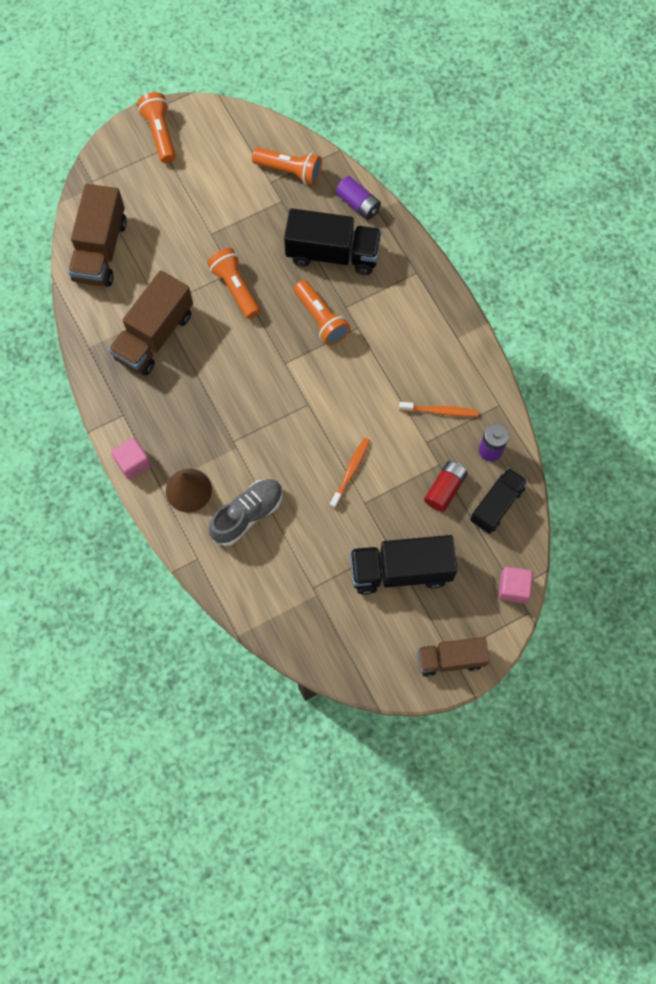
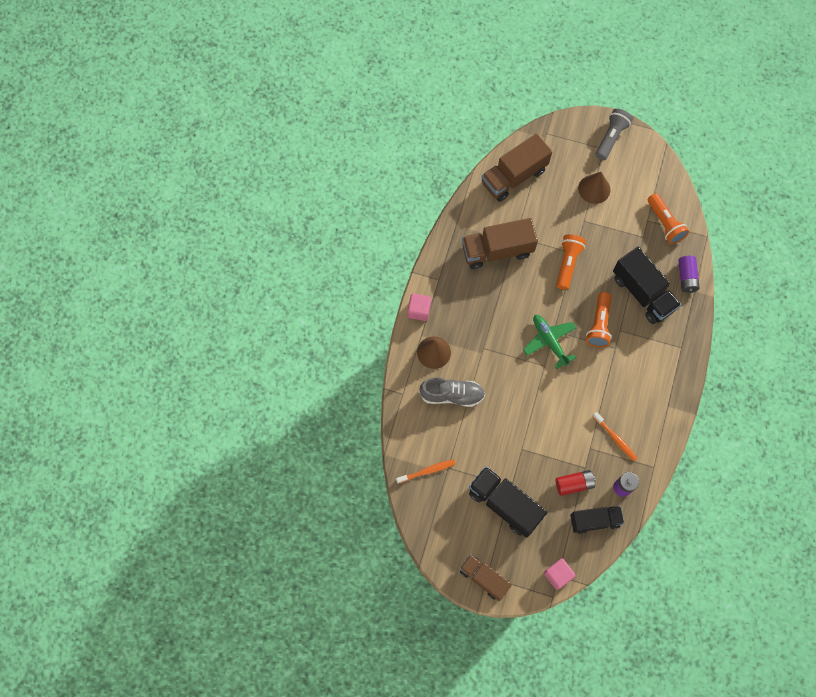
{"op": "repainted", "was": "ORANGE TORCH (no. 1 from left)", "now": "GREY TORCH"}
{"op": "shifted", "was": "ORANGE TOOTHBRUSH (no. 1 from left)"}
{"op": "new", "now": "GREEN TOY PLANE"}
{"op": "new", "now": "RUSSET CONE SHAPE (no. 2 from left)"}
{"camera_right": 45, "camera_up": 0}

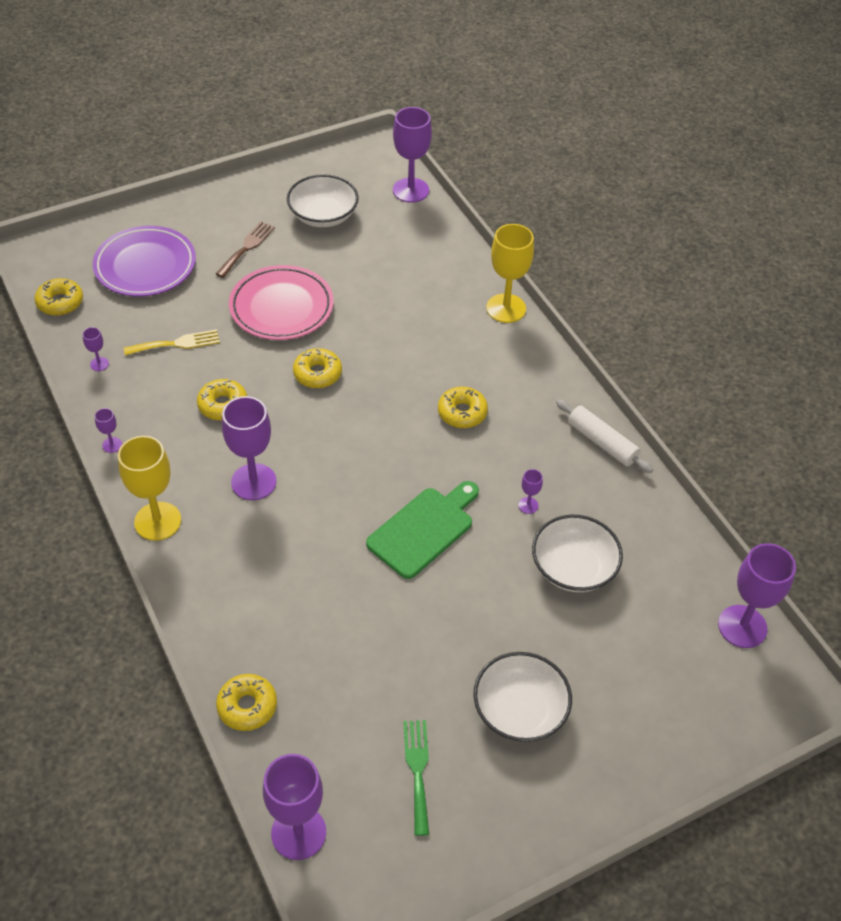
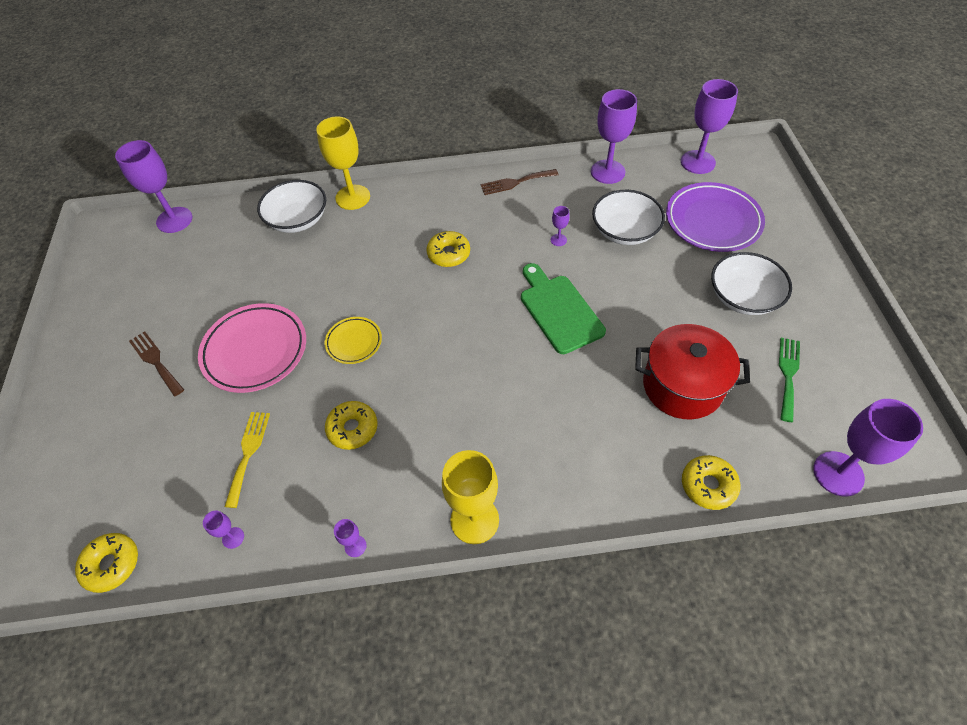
{"op": "shifted", "was": "PURPLE PLATE"}
{"op": "shifted", "was": "PURPLE GOBLET (no. 3 from left in the first image)", "now": "PURPLE GOBLET (no. 5 from left)"}
{"op": "shifted", "was": "SNOW-WHITE BOWL (no. 1 from left)"}
{"op": "swapped", "was": "BRIGHT YELLOW DONUT (no. 4 from left)", "now": "BRIGHT YELLOW PLATE"}
{"op": "rotated", "was": "GREEN DINNER FORK", "clockwise": 90}
{"op": "swapped", "was": "SNOW-WHITE PASTRY ROLLER", "now": "RUSSET DINNER FORK (no. 2 from left)"}
{"op": "new", "now": "CRIMSON STOCKPOT"}
{"camera_right": -65, "camera_up": 5}

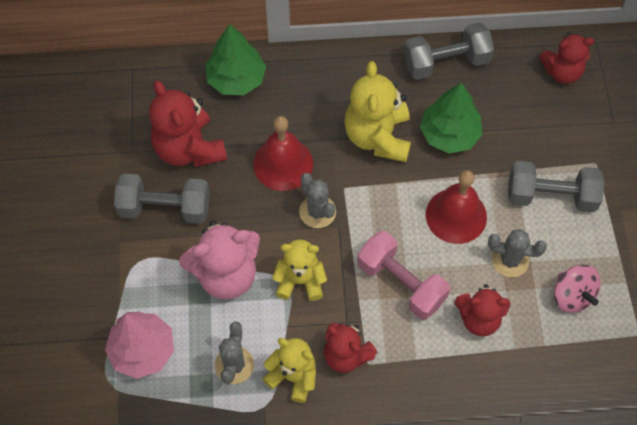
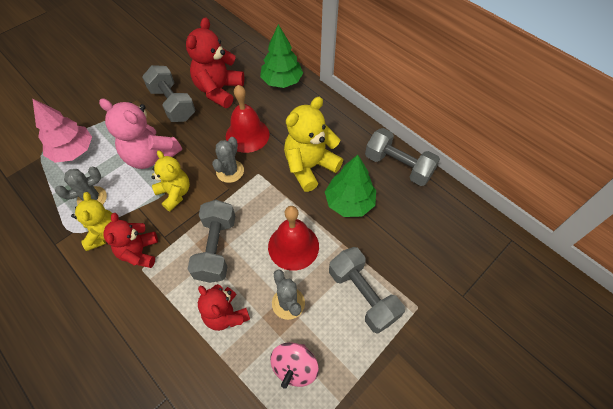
{"op": "repainted", "was": "PINK FREE WEIGHT", "now": "GREY FREE WEIGHT (no. 2 from left)"}
{"op": "gone", "was": "CRIMSON STUFFED BEAR (no. 4 from left)"}
{"camera_right": 50, "camera_up": -5}

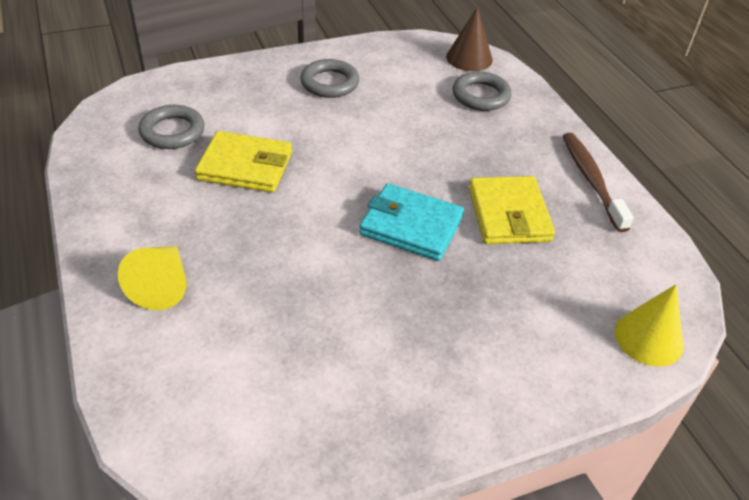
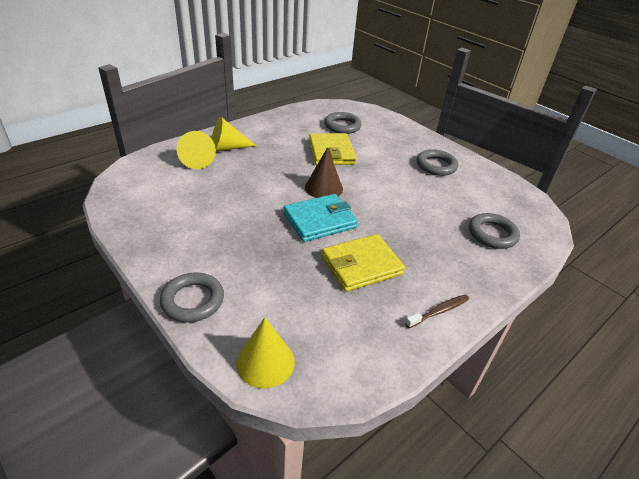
{"op": "rotated", "was": "TURQUOISE BILLFOLD", "clockwise": 60}
{"op": "shifted", "was": "RUSSET CONE SHAPE"}
{"op": "scaled", "was": "RUSSET TOOTHBRUSH", "ratio": 0.61}
{"op": "new", "now": "GREY TORUS (no. 1 from left)"}
{"op": "new", "now": "BRIGHT YELLOW CONE SHAPE (no. 1 from left)"}
{"camera_right": 70, "camera_up": -5}

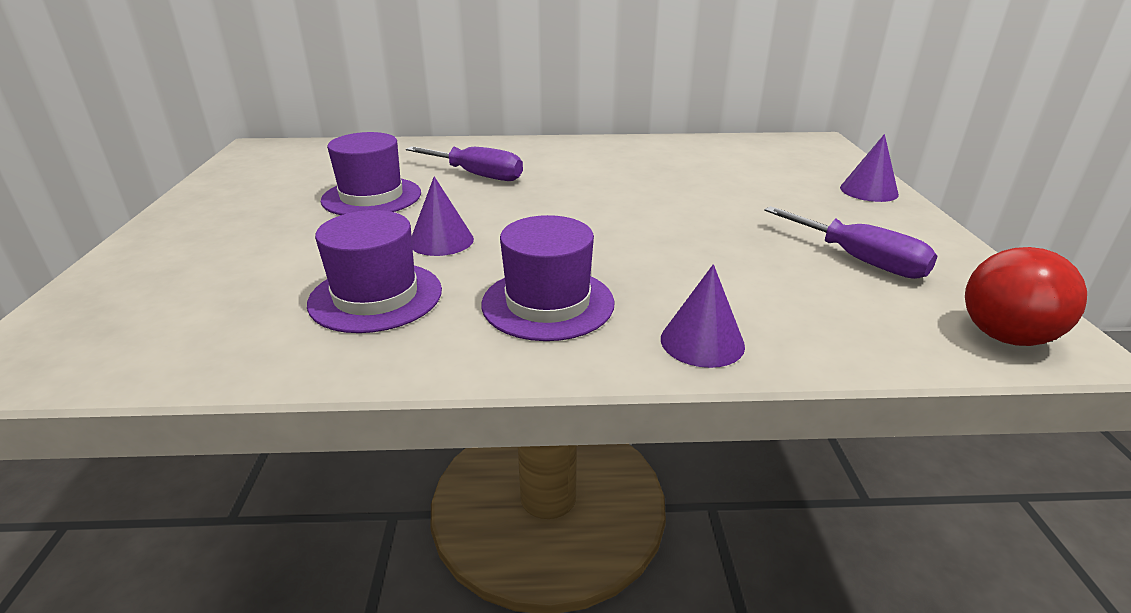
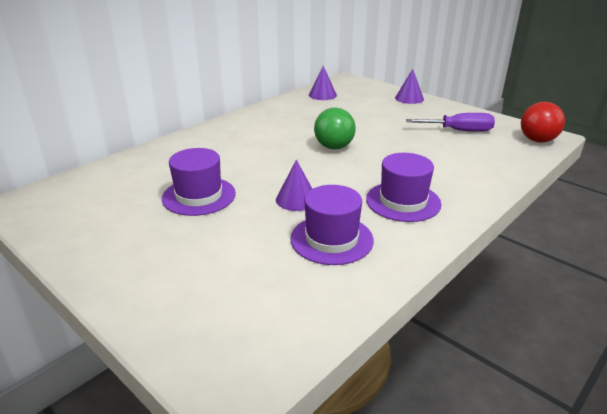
{"op": "gone", "was": "PURPLE FLAT SCREWDRIVER (no. 1 from left)"}
{"op": "shifted", "was": "PURPLE CONE SHAPE (no. 2 from left)"}
{"op": "new", "now": "GREEN PLAY BALL"}
{"camera_right": -45, "camera_up": 0}

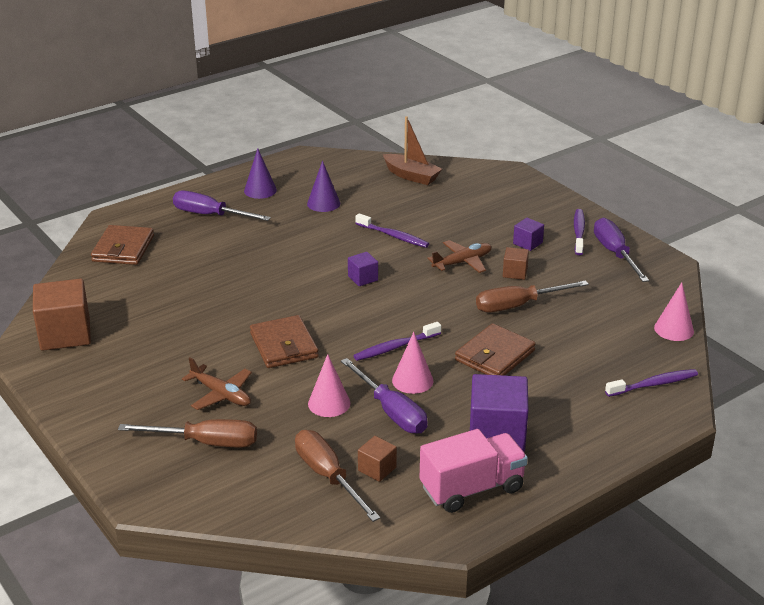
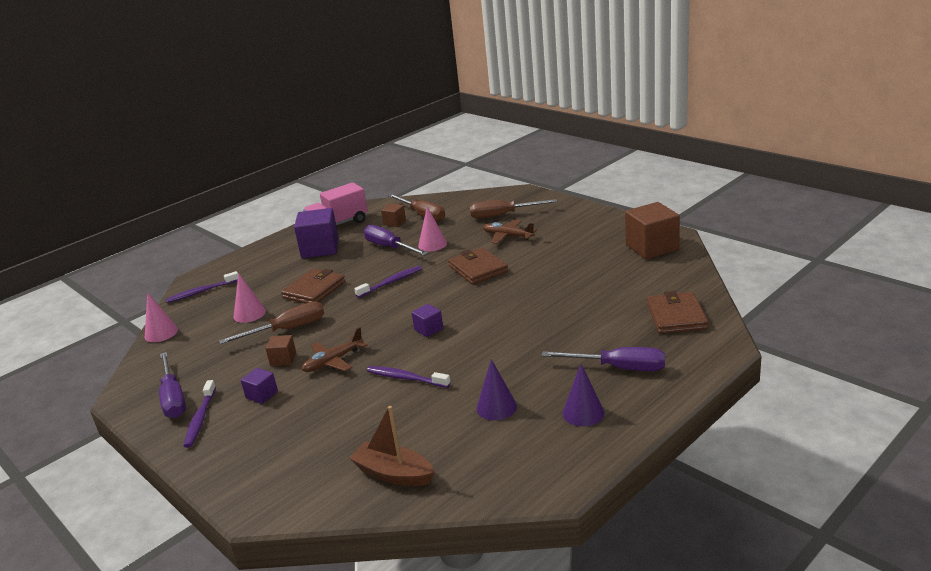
{"op": "shifted", "was": "PINK CONE SHAPE (no. 2 from left)"}
{"camera_right": 175, "camera_up": -5}

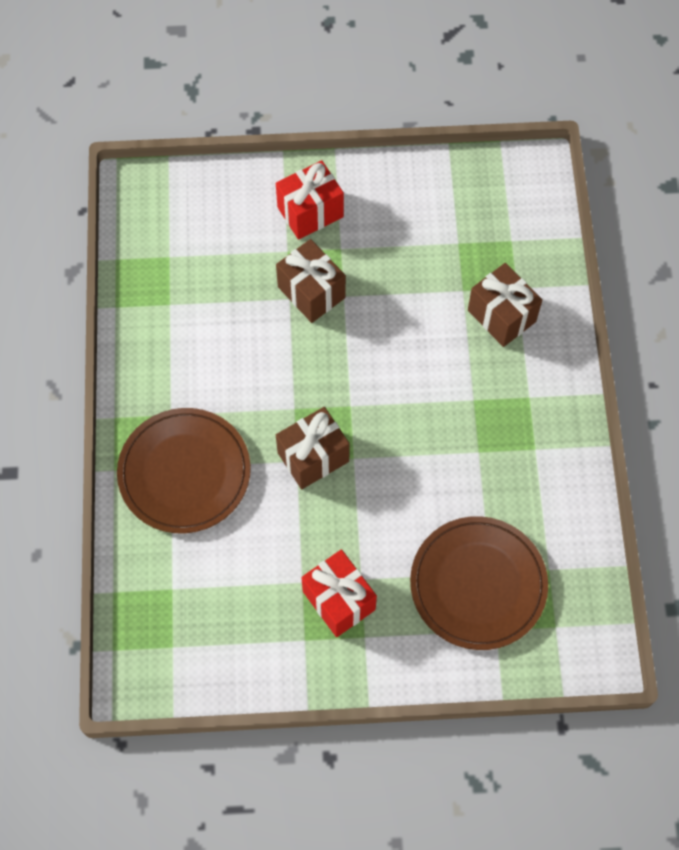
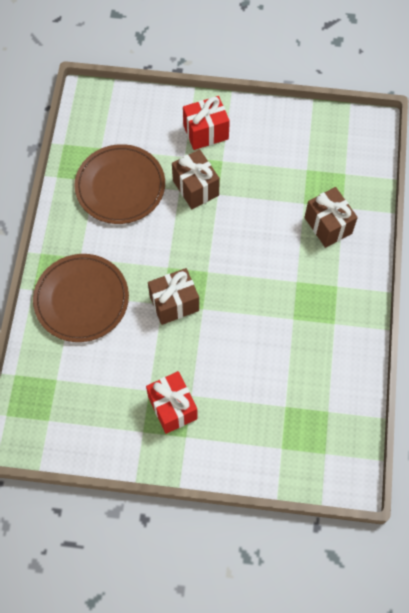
{"op": "shifted", "was": "RUSSET PLATE (no. 2 from left)"}
{"camera_right": 10, "camera_up": 0}

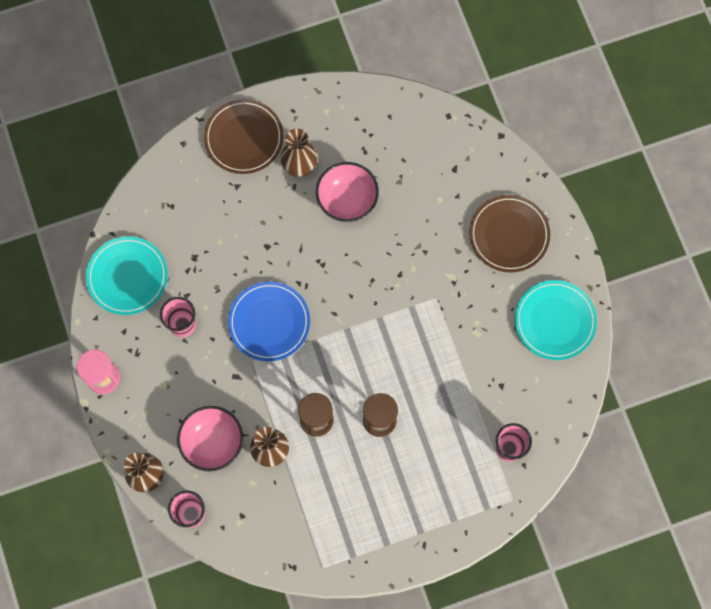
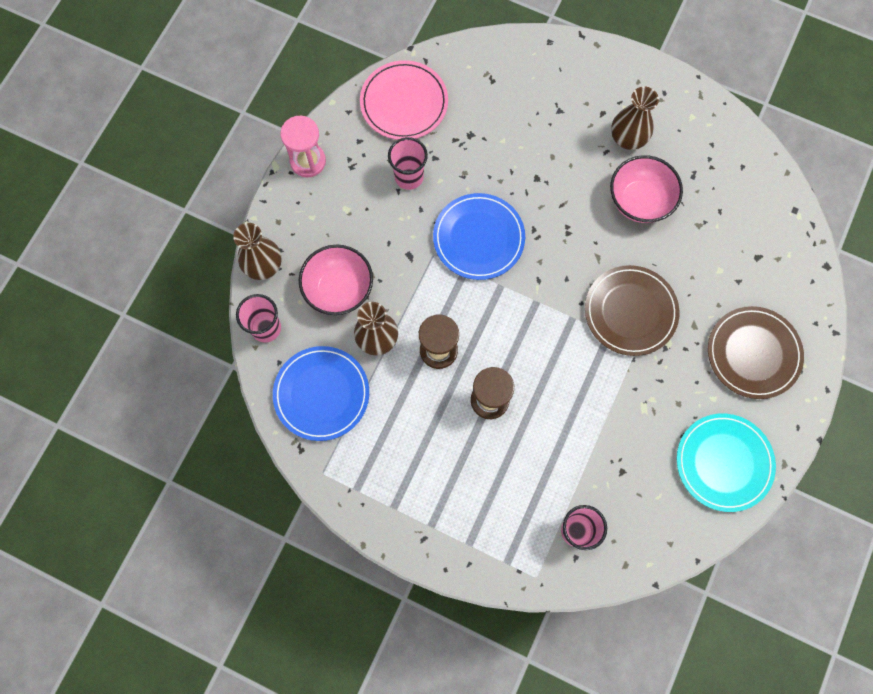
{"op": "repainted", "was": "TURQUOISE PLATE (no. 1 from left)", "now": "PINK PLATE"}
{"op": "shifted", "was": "RUSSET PLATE (no. 1 from left)"}
{"op": "new", "now": "ROYAL BLUE PLATE (no. 1 from left)"}
{"camera_right": 45, "camera_up": 0}

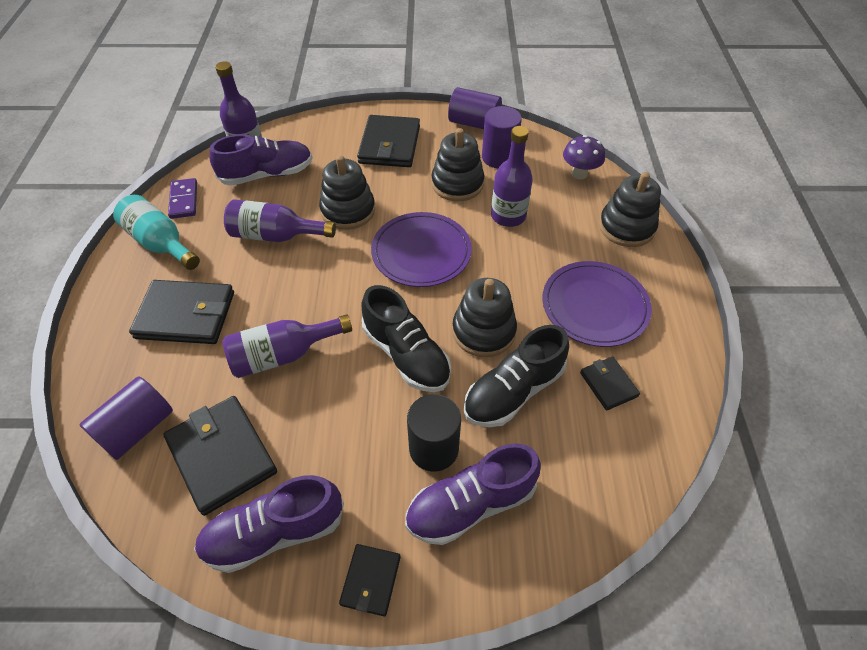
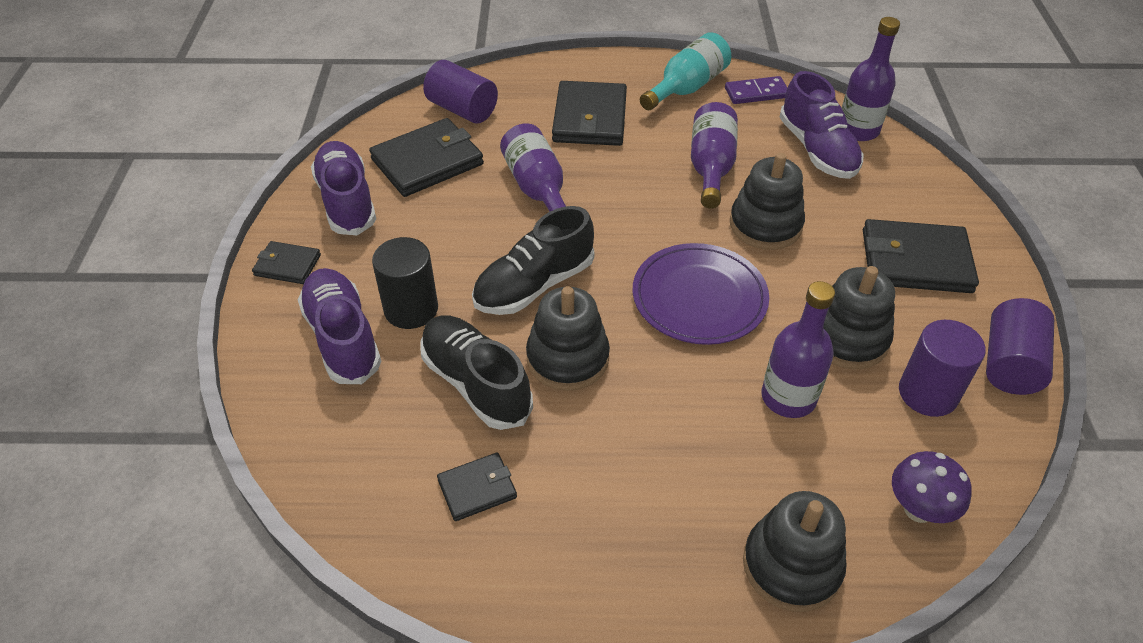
{"op": "gone", "was": "PURPLE PLATE (no. 2 from left)"}
{"camera_right": 90, "camera_up": -5}

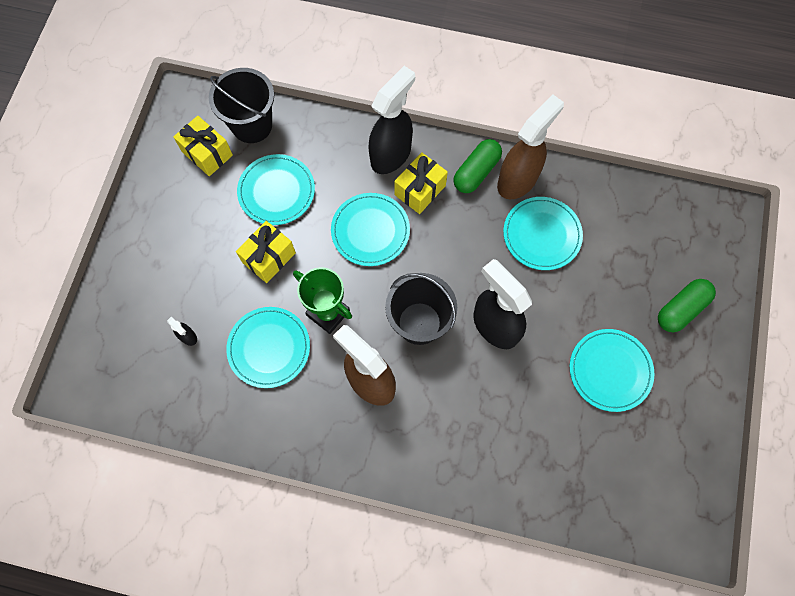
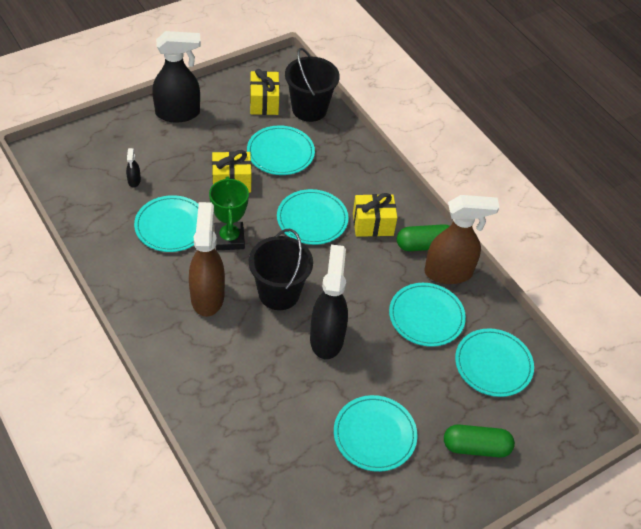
{"op": "shifted", "was": "BLACK SPRAY CLEANER (no. 2 from left)"}
{"op": "new", "now": "TURQUOISE PLATE (no. 6 from left)"}
{"camera_right": 40, "camera_up": -20}

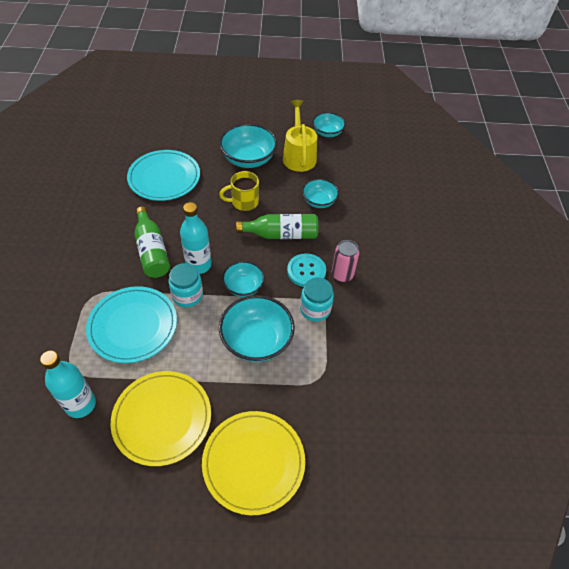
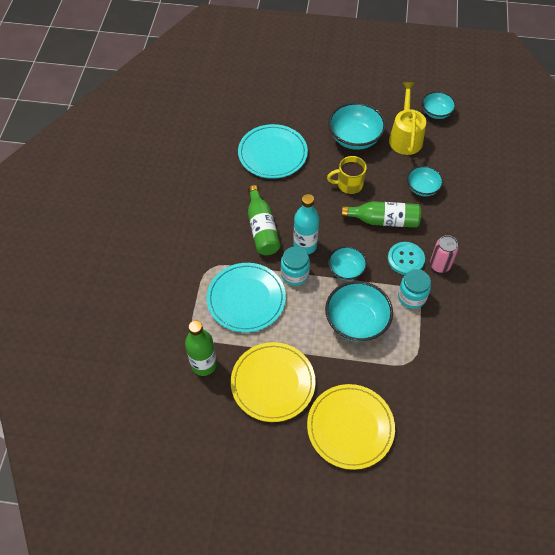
{"op": "repainted", "was": "TURQUOISE FLASK (no. 1 from left)", "now": "GREEN FLASK (no. 1 from left)"}
{"camera_right": 10, "camera_up": 5}

